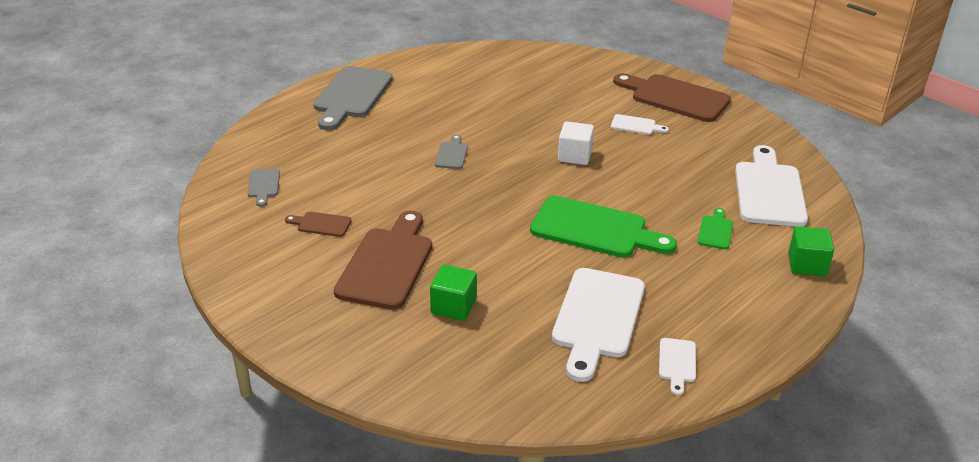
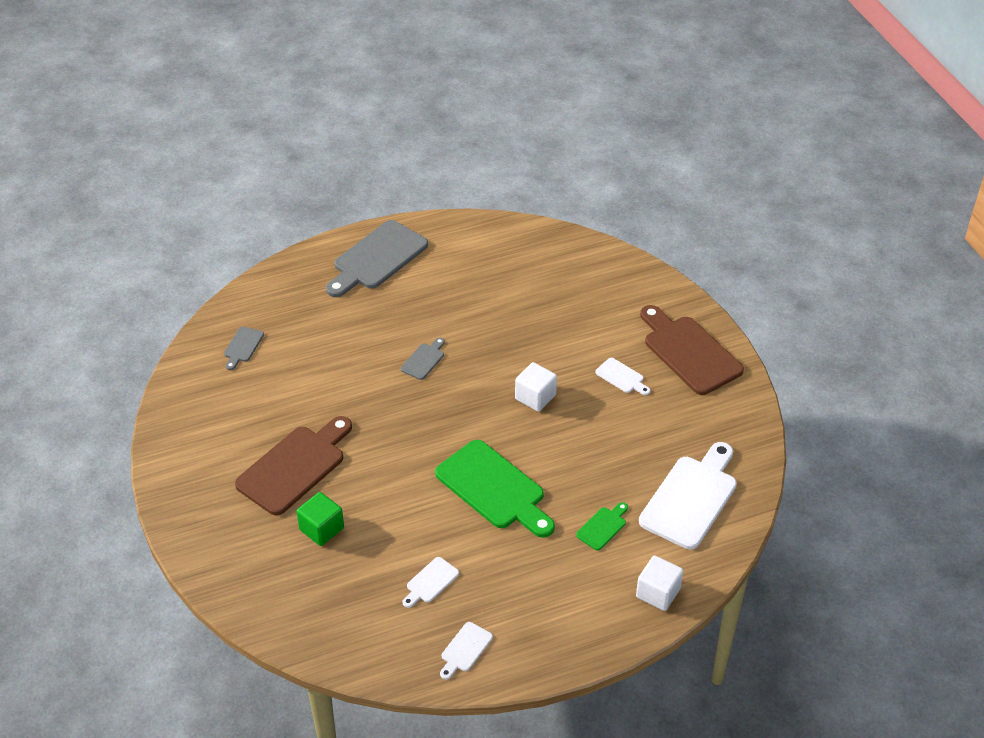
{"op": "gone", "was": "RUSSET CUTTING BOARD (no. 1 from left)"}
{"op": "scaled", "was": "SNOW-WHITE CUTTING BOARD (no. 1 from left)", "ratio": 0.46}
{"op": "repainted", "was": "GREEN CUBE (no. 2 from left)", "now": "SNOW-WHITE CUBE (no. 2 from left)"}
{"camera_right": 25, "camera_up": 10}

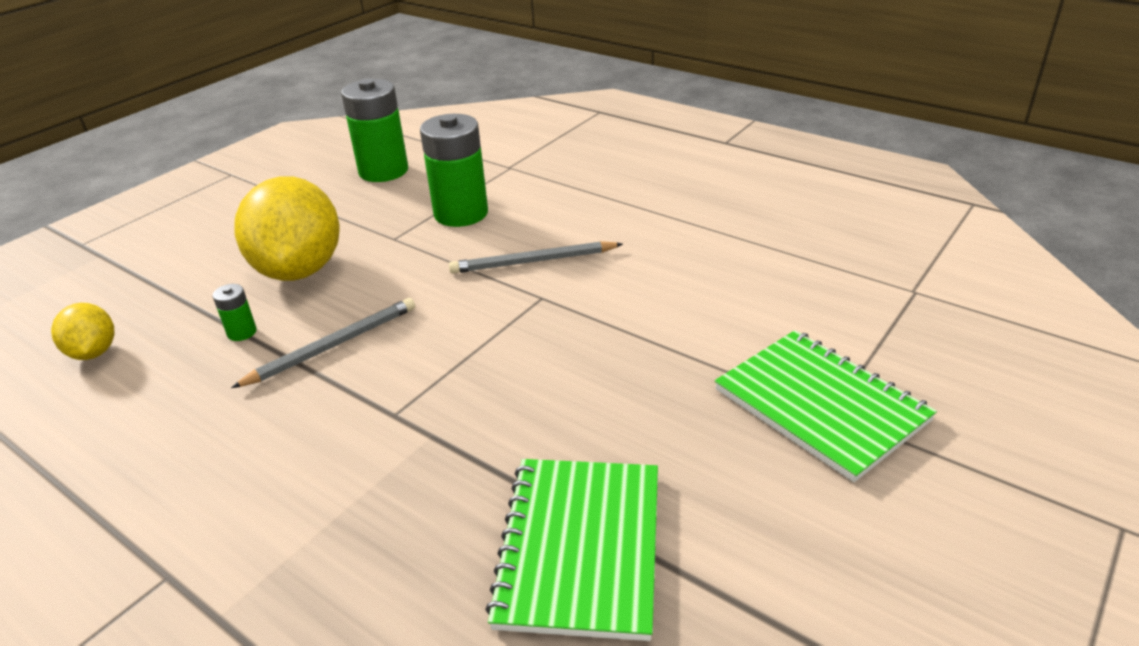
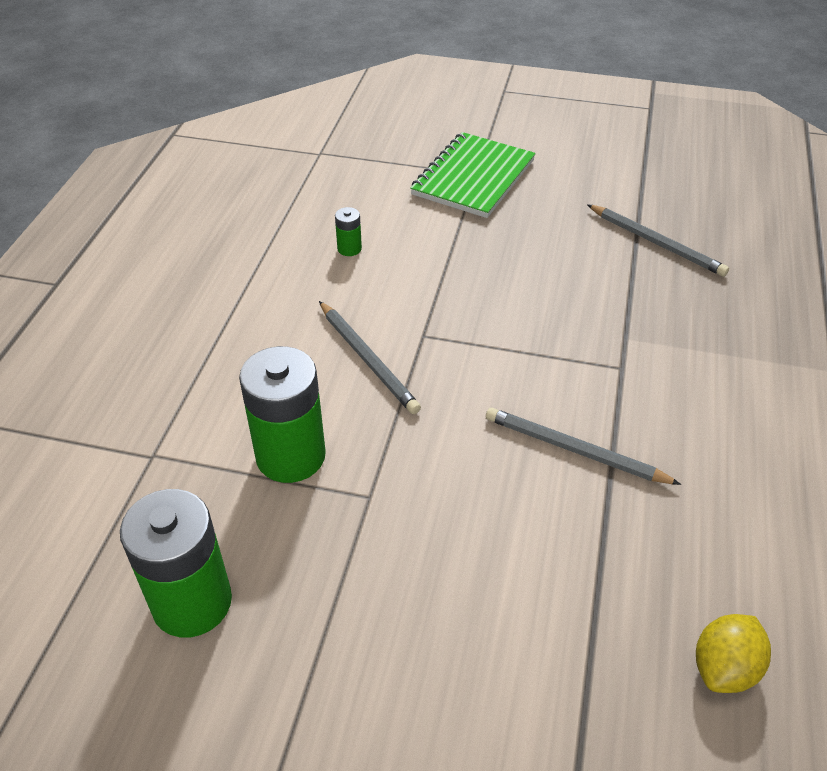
{"op": "shifted", "was": "GREEN POWER CELL (no. 1 from left in the first image)", "now": "GREEN POWER CELL (no. 3 from left)"}
{"op": "gone", "was": "BRIGHT YELLOW CITRUS FRUIT (no. 2 from left)"}
{"op": "swapped", "was": "GREEN NOTEBOOK (no. 1 from left)", "now": "GREY WOODEN PENCIL (no. 3 from left)"}
{"camera_right": -115, "camera_up": 10}

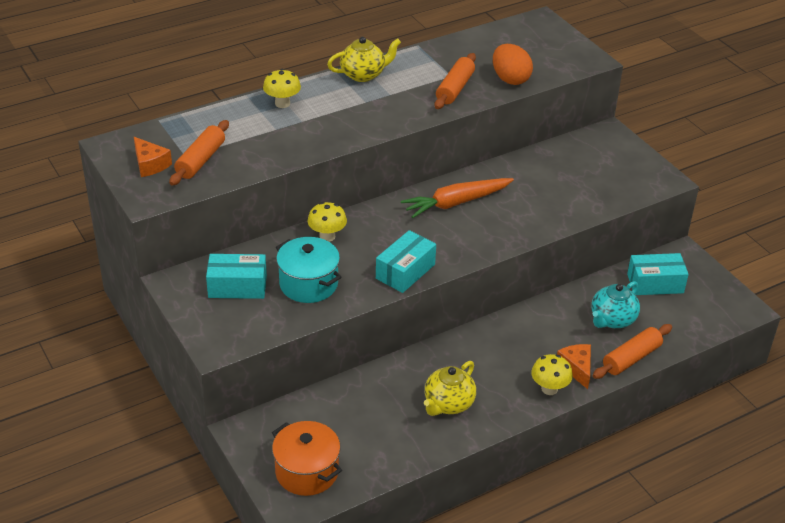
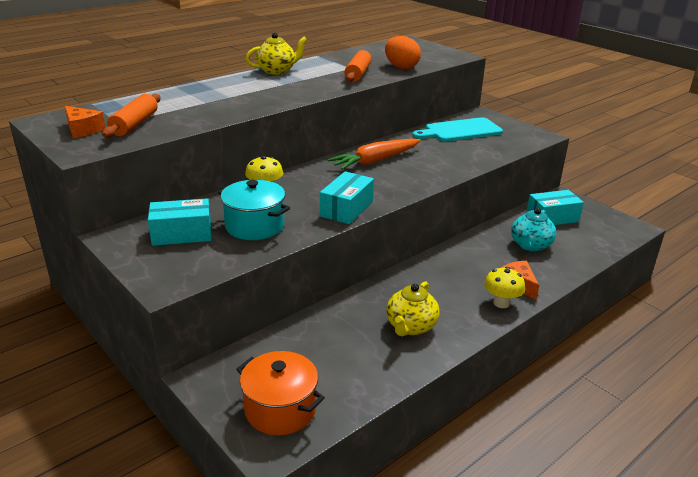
{"op": "gone", "was": "BRIGHT YELLOW FUNGUS (no. 1 from left)"}
{"op": "gone", "was": "ORANGE PASTRY ROLLER (no. 3 from left)"}
{"op": "new", "now": "TURQUOISE CUTTING BOARD"}
{"camera_right": -10, "camera_up": -10}

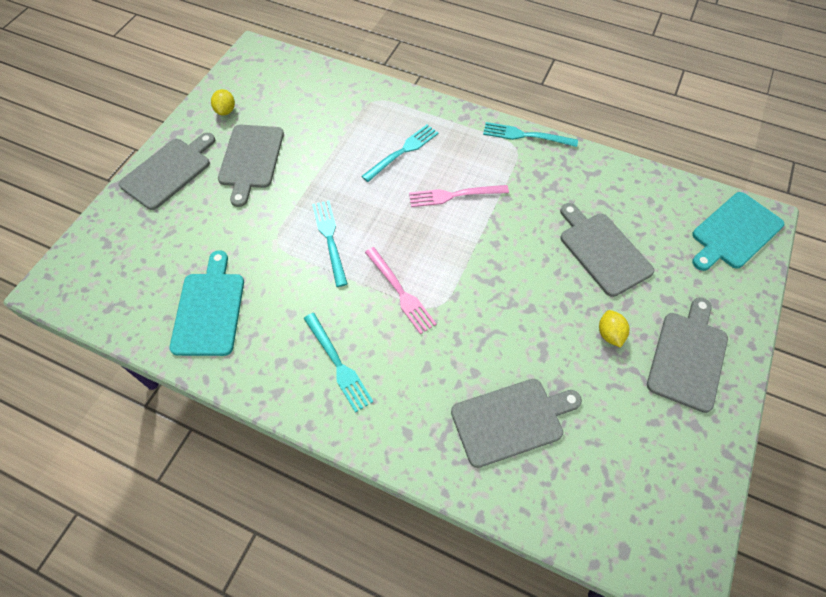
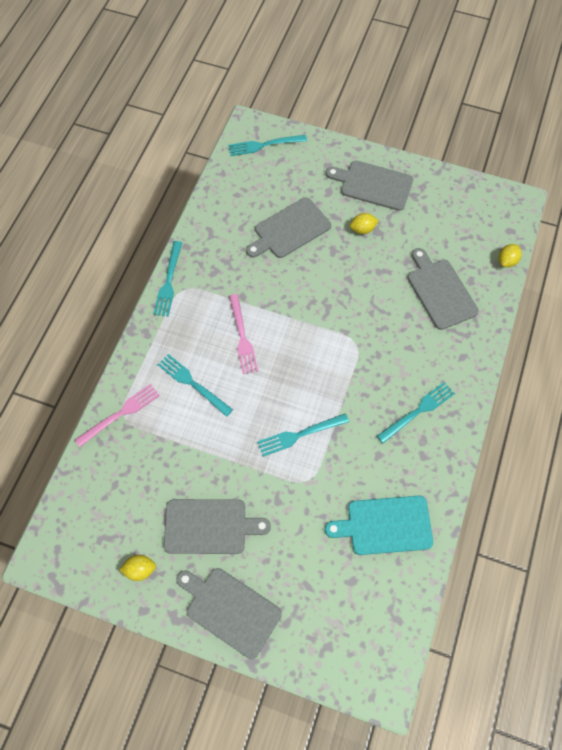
{"op": "shifted", "was": "PINK DINNER FORK (no. 1 from left)"}
{"op": "swapped", "was": "TURQUOISE CUTTING BOARD (no. 2 from left)", "now": "TURQUOISE DINNER FORK (no. 3 from left)"}
{"op": "new", "now": "BRIGHT YELLOW CITRUS FRUIT (no. 3 from left)"}
{"camera_right": -95, "camera_up": 5}

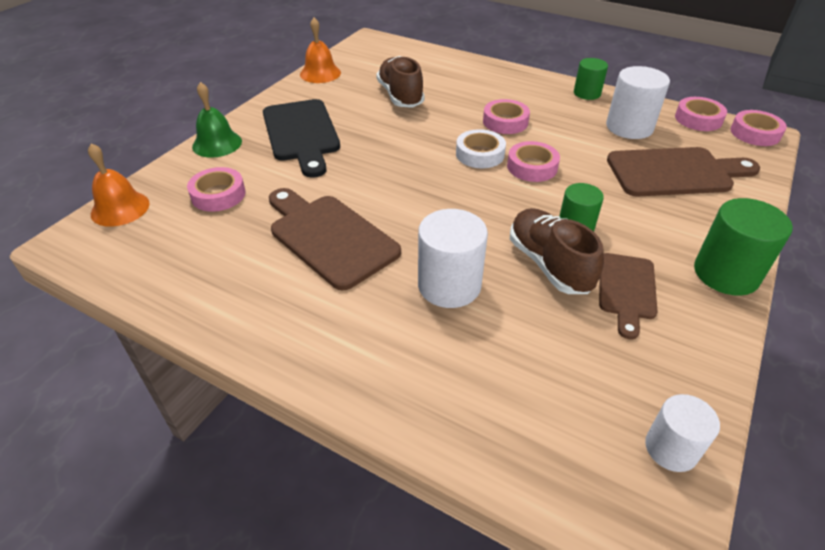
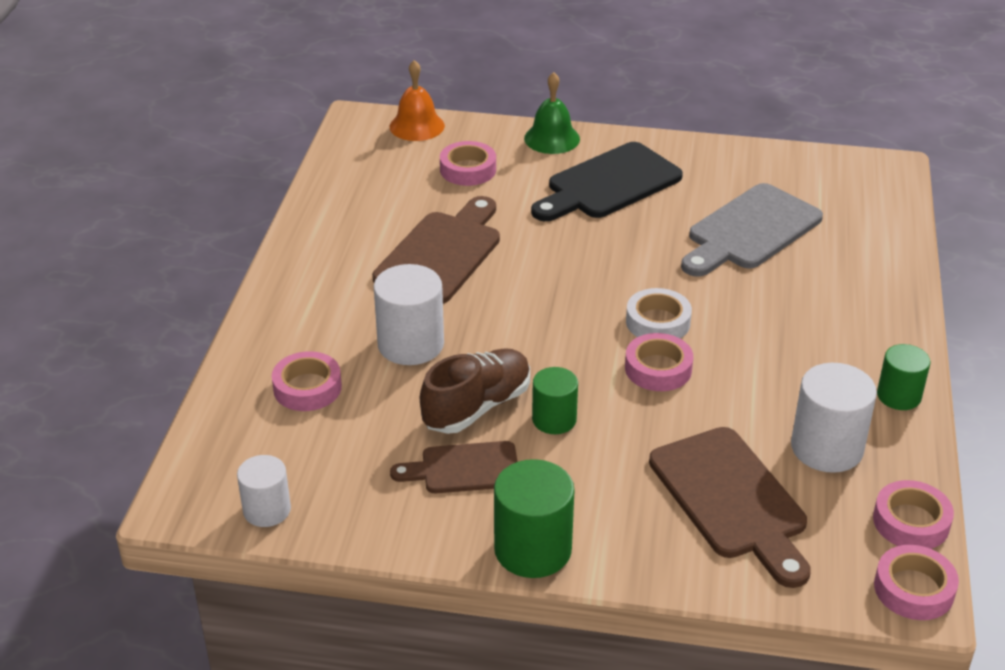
{"op": "gone", "was": "ORANGE HAND BELL (no. 2 from left)"}
{"op": "swapped", "was": "RUSSET LACE-UP SHOE (no. 1 from left)", "now": "GREY CUTTING BOARD"}
{"op": "shifted", "was": "PINK ROLL OF TAPE (no. 2 from left in the first image)", "now": "PINK ROLL OF TAPE (no. 1 from left)"}
{"camera_right": 70, "camera_up": -5}

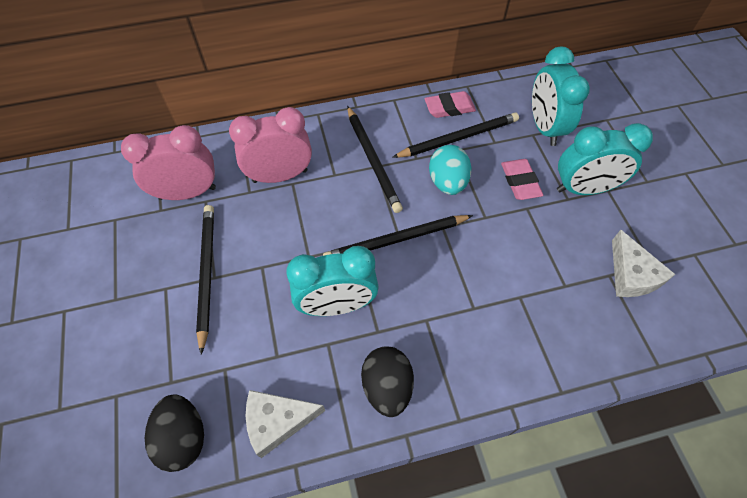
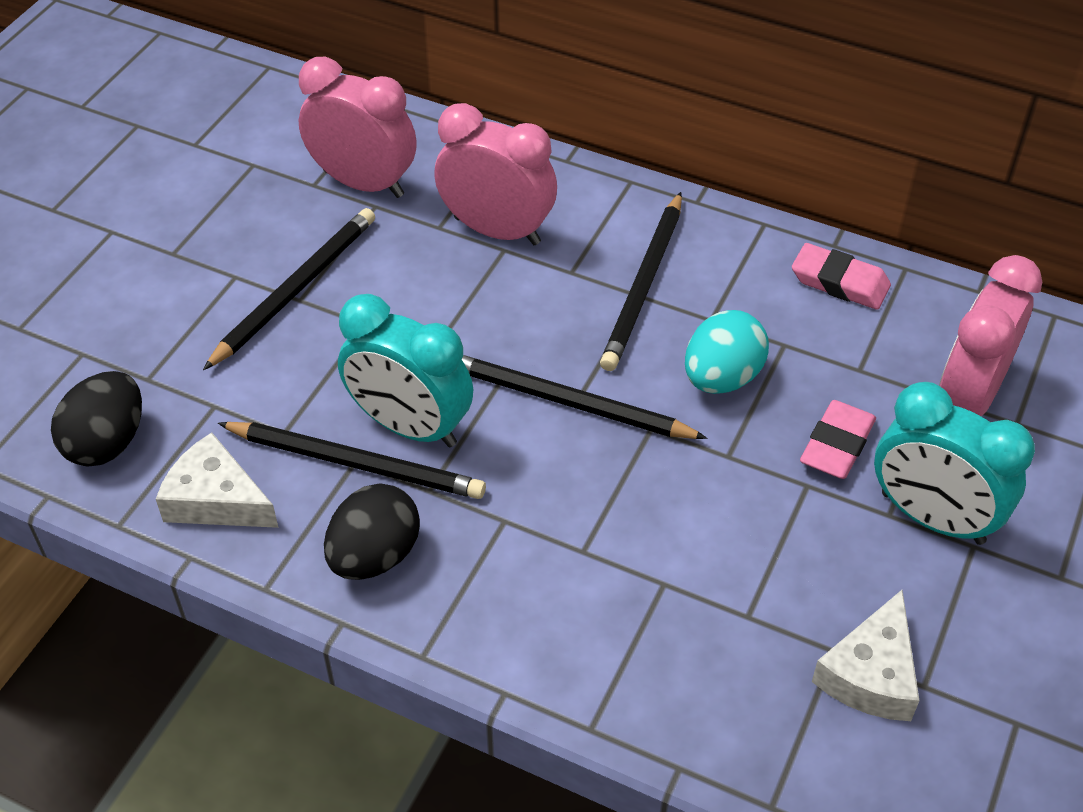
{"op": "shifted", "was": "BLACK WOODEN PENCIL (no. 4 from left in the first image)", "now": "BLACK WOODEN PENCIL (no. 2 from left)"}
{"op": "repainted", "was": "TURQUOISE ALARM CLOCK (no. 2 from left)", "now": "PINK ALARM CLOCK (no. 3 from left)"}
{"camera_right": 40, "camera_up": -10}

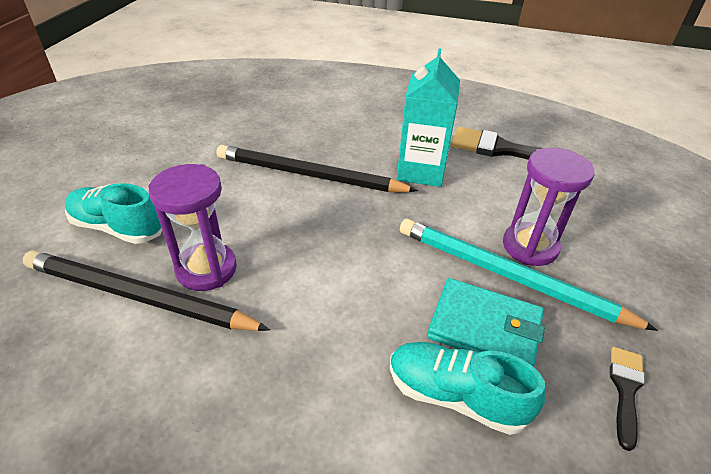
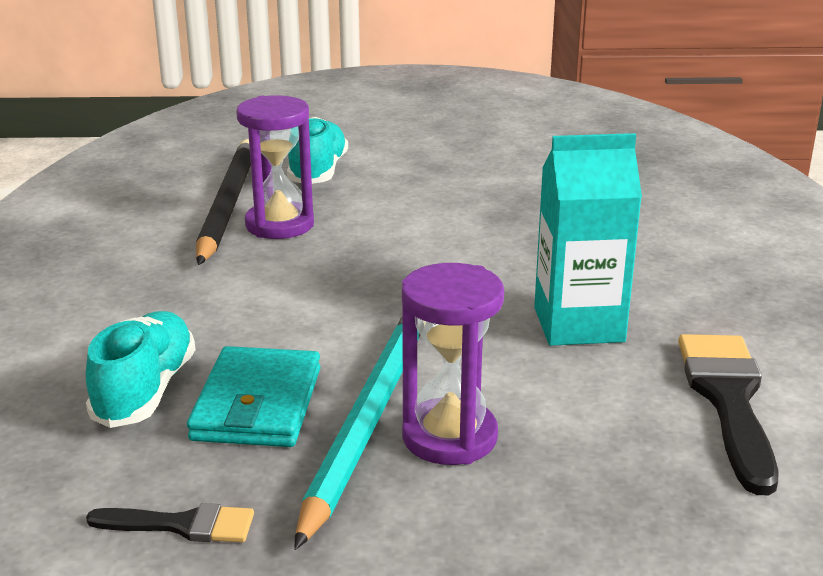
{"op": "gone", "was": "BLACK WOODEN PENCIL (no. 2 from left)"}
{"camera_right": 75, "camera_up": -15}

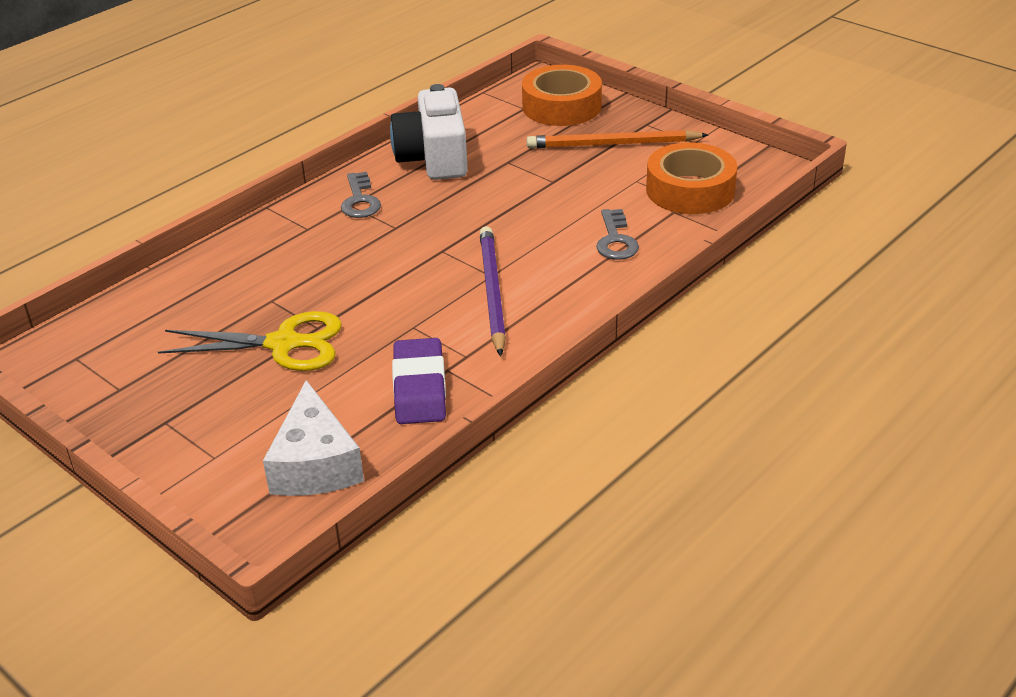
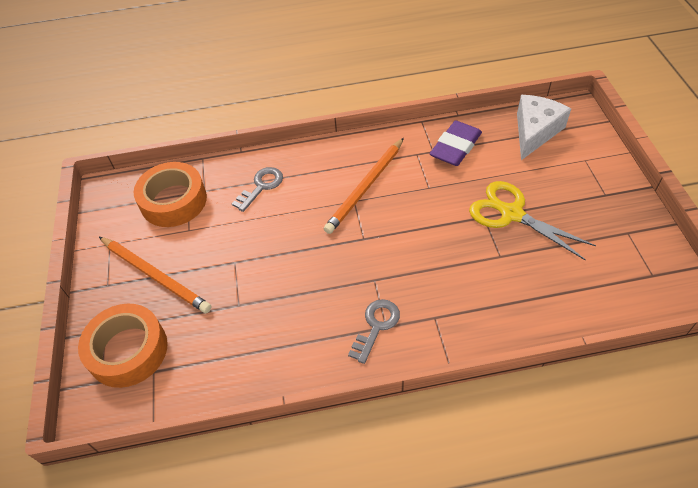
{"op": "gone", "was": "SNOW-WHITE COMPACT CAMERA"}
{"op": "repainted", "was": "PURPLE WOODEN PENCIL", "now": "ORANGE WOODEN PENCIL (no. 2 from left)"}
{"camera_right": -140, "camera_up": 15}

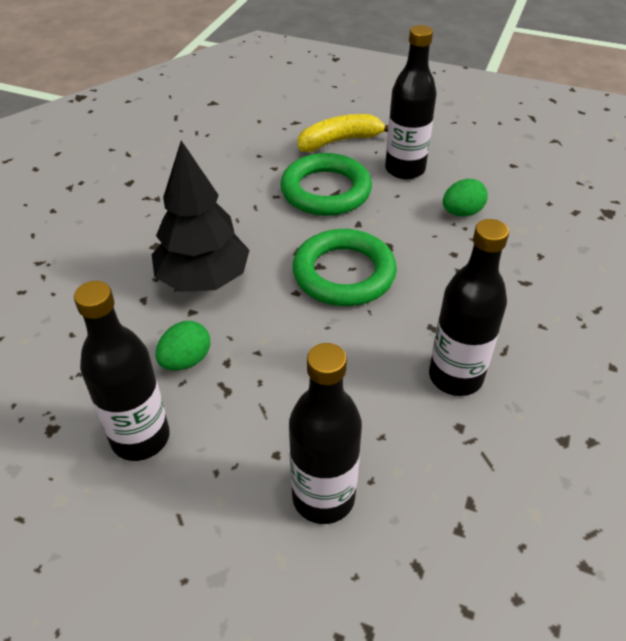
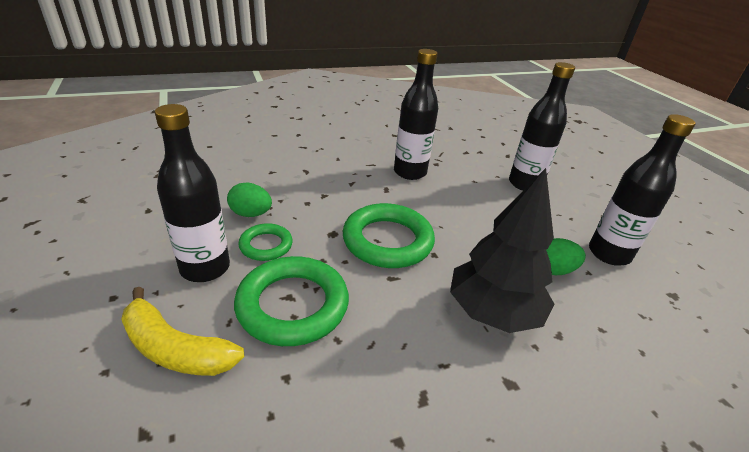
{"op": "new", "now": "GREEN TORUS (no. 1 from left)"}
{"camera_right": -135, "camera_up": -10}

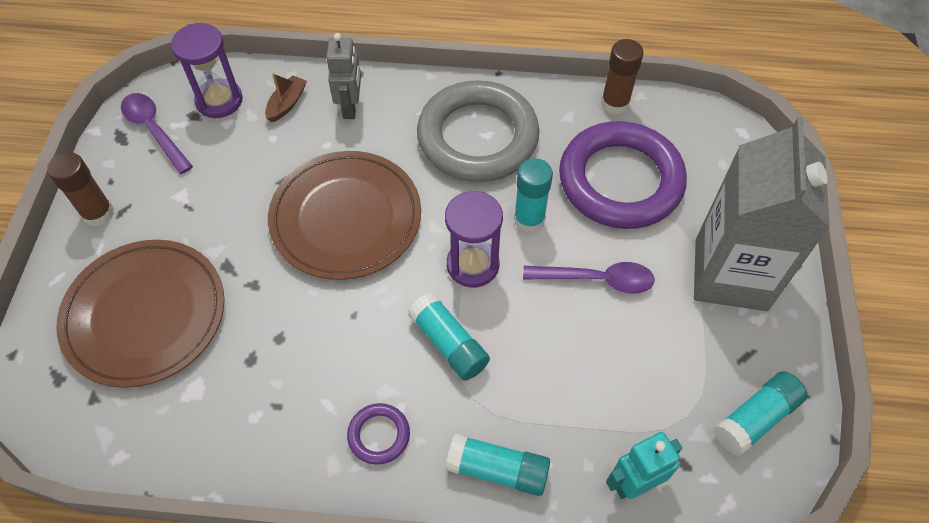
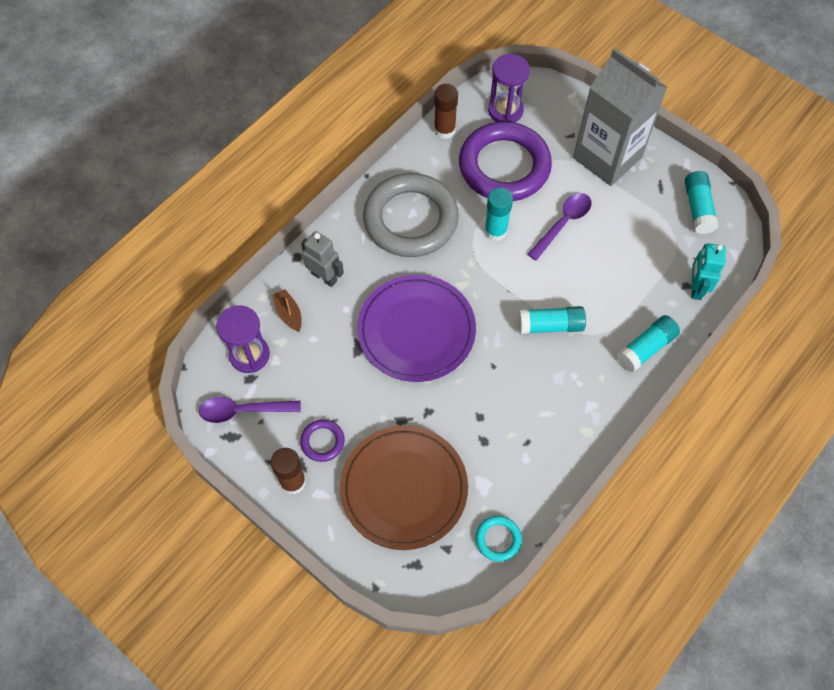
{"op": "repainted", "was": "RUSSET PLATE (no. 2 from left)", "now": "PURPLE PLATE"}
{"op": "shifted", "was": "PURPLE TORUS (no. 1 from left)"}
{"op": "shifted", "was": "PURPLE SANDGLASS (no. 2 from left)"}
{"op": "new", "now": "TURQUOISE TORUS"}
{"camera_right": -55, "camera_up": 5}

